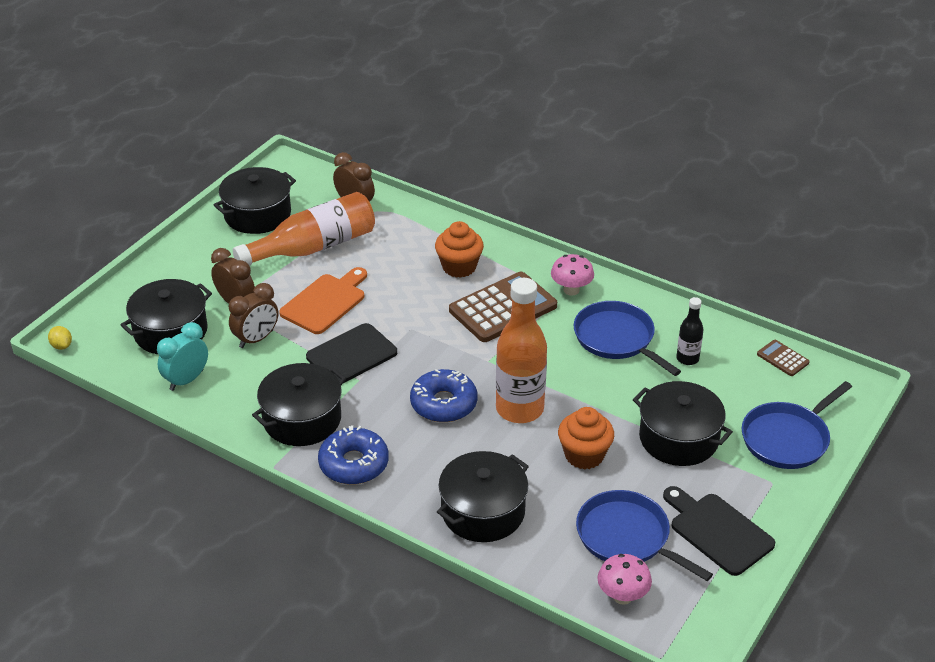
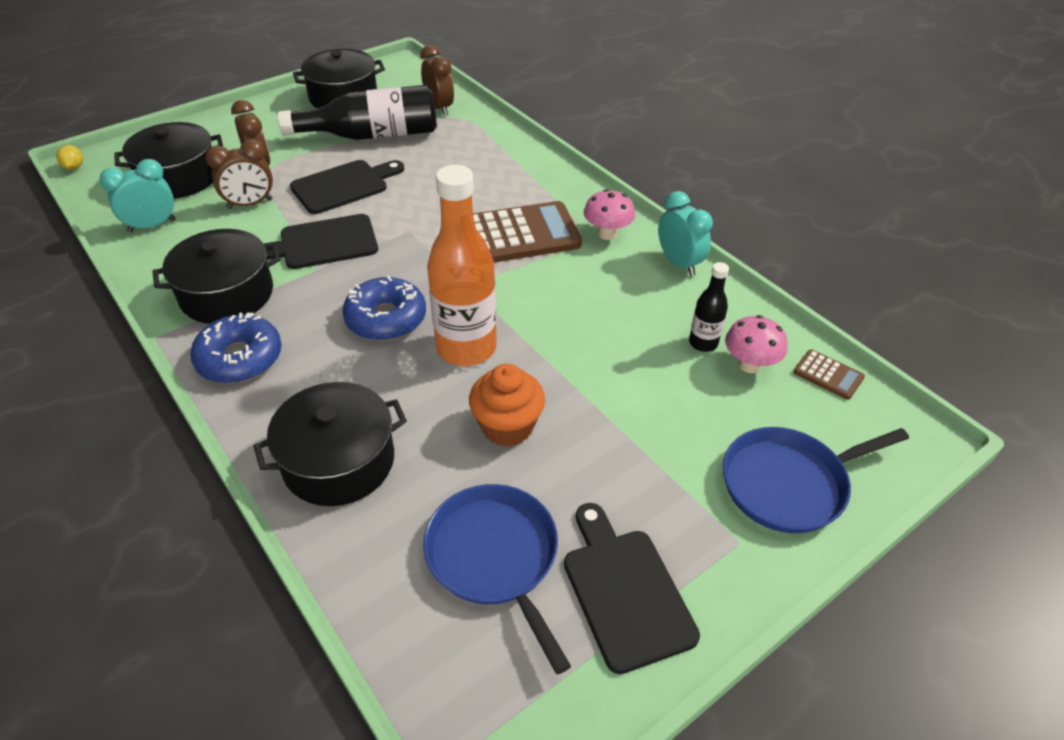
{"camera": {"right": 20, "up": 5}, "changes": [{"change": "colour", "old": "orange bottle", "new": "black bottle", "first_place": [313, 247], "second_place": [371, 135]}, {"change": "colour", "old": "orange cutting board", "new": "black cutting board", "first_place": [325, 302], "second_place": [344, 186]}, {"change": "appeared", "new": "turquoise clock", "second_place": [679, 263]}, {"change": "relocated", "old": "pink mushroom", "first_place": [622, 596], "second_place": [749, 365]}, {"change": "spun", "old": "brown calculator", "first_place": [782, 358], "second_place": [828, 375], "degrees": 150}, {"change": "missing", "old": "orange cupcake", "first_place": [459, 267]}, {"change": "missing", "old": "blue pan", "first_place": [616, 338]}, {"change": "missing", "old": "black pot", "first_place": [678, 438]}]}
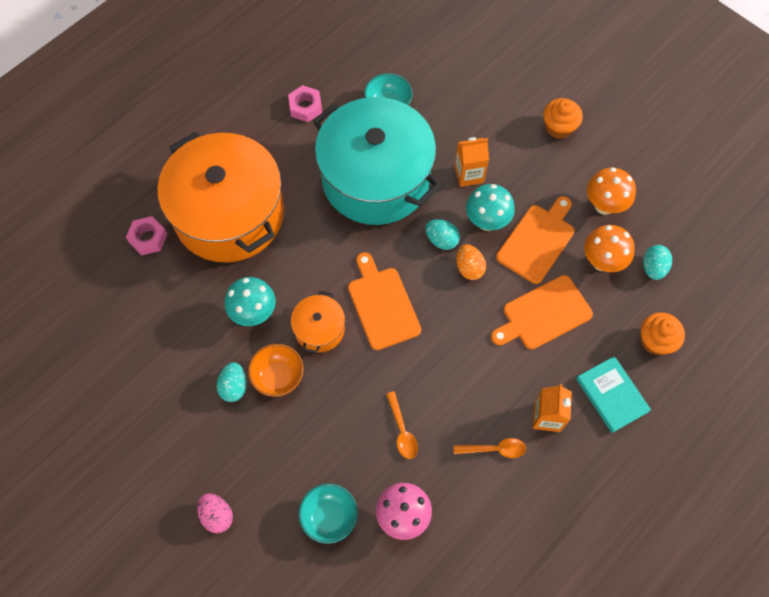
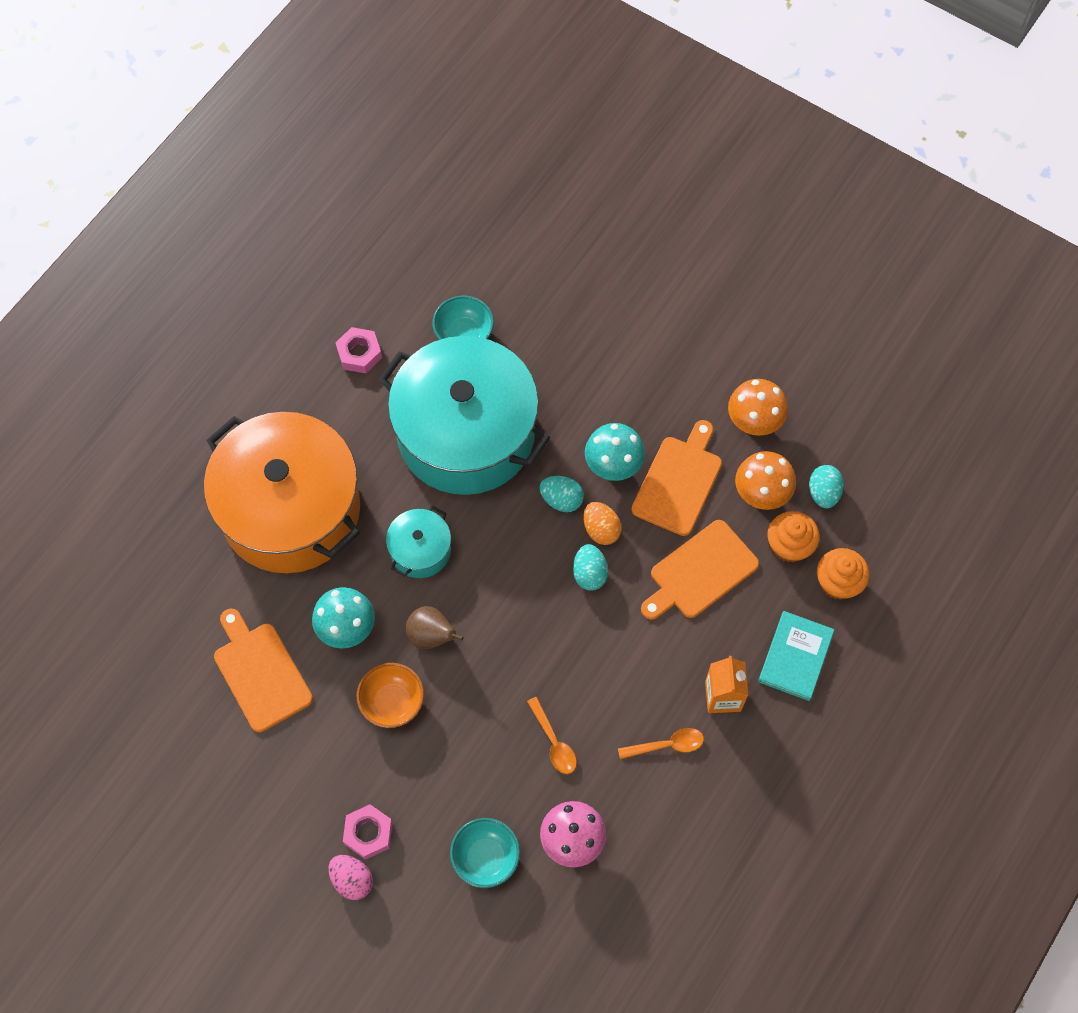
{"camera": {"right": -10, "up": 0}, "changes": [{"change": "relocated", "old": "orange cutting board", "first_place": [382, 305], "second_place": [260, 673]}, {"change": "relocated", "old": "pink nut", "first_place": [148, 238], "second_place": [368, 833]}, {"change": "appeared", "new": "turquoise pot", "second_place": [420, 550]}, {"change": "exchanged", "old": "orange pot", "new": "brown pear", "first_place": [319, 329], "second_place": [431, 636]}, {"change": "relocated", "old": "turquoise egg", "first_place": [234, 386], "second_place": [589, 574]}, {"change": "spun", "old": "turquoise book", "first_place": [611, 395], "second_place": [795, 657], "degrees": 60}, {"change": "relocated", "old": "orange cupcake", "first_place": [559, 127], "second_place": [789, 545]}, {"change": "missing", "old": "orange carton", "first_place": [469, 174]}]}
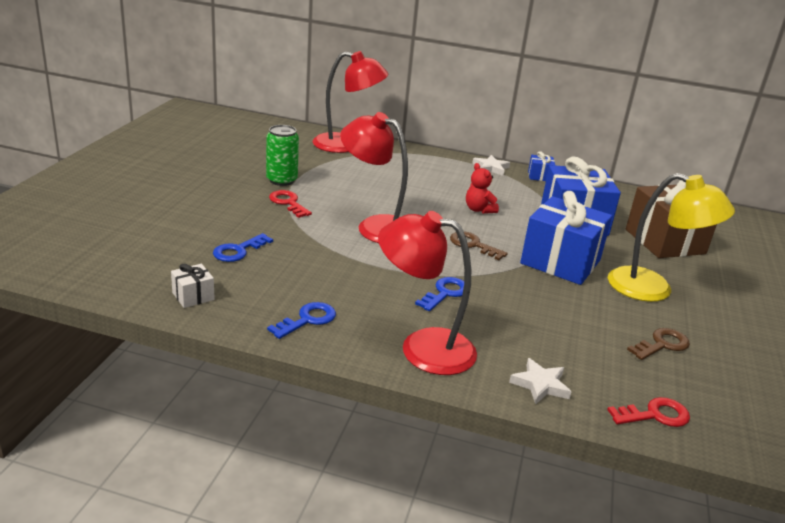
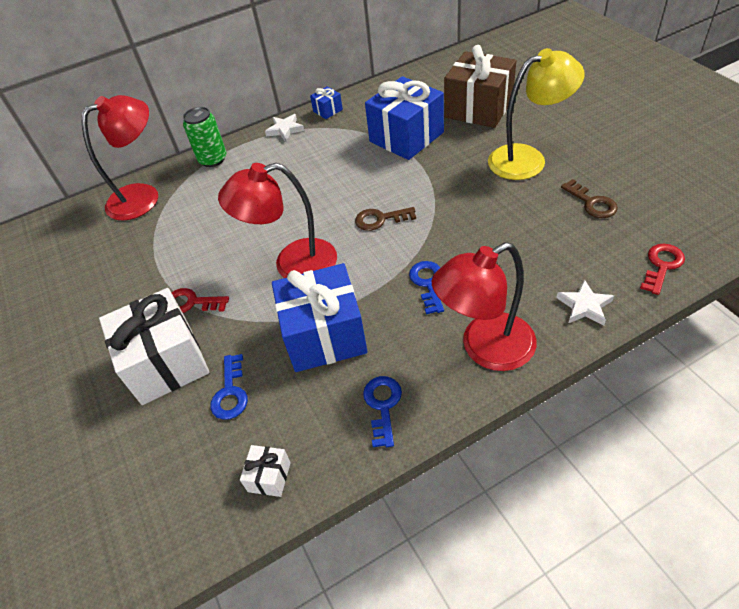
{"camera": {"right": -35, "up": 20}, "changes": [{"change": "appeared", "new": "white gift", "second_place": [166, 363]}, {"change": "relocated", "old": "green can", "first_place": [281, 180], "second_place": [213, 159]}, {"change": "relocated", "old": "blue gift", "first_place": [560, 262], "second_place": [324, 335]}, {"change": "spun", "old": "brown key", "first_place": [662, 344], "second_place": [592, 203], "degrees": 135}, {"change": "missing", "old": "red teddy bear", "first_place": [479, 210]}]}
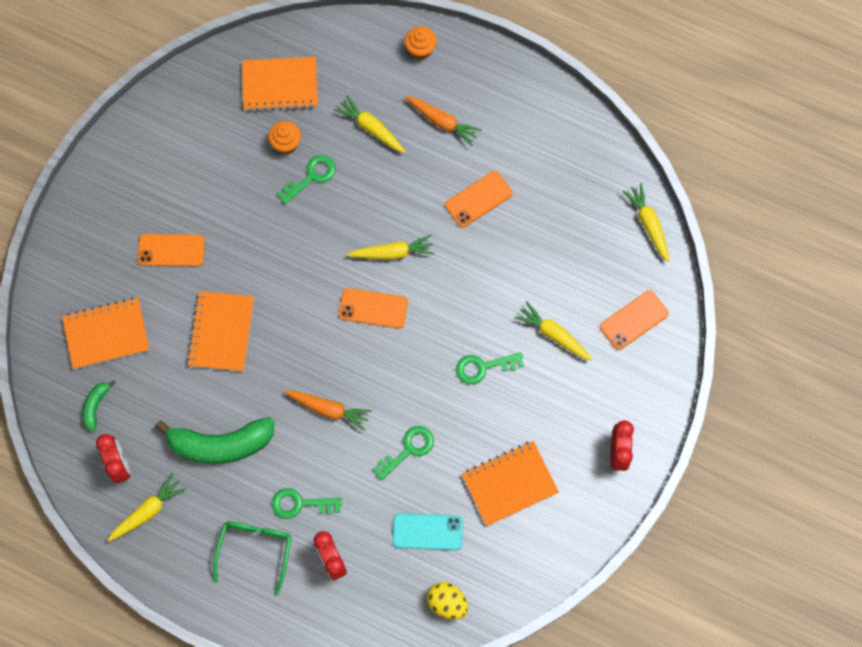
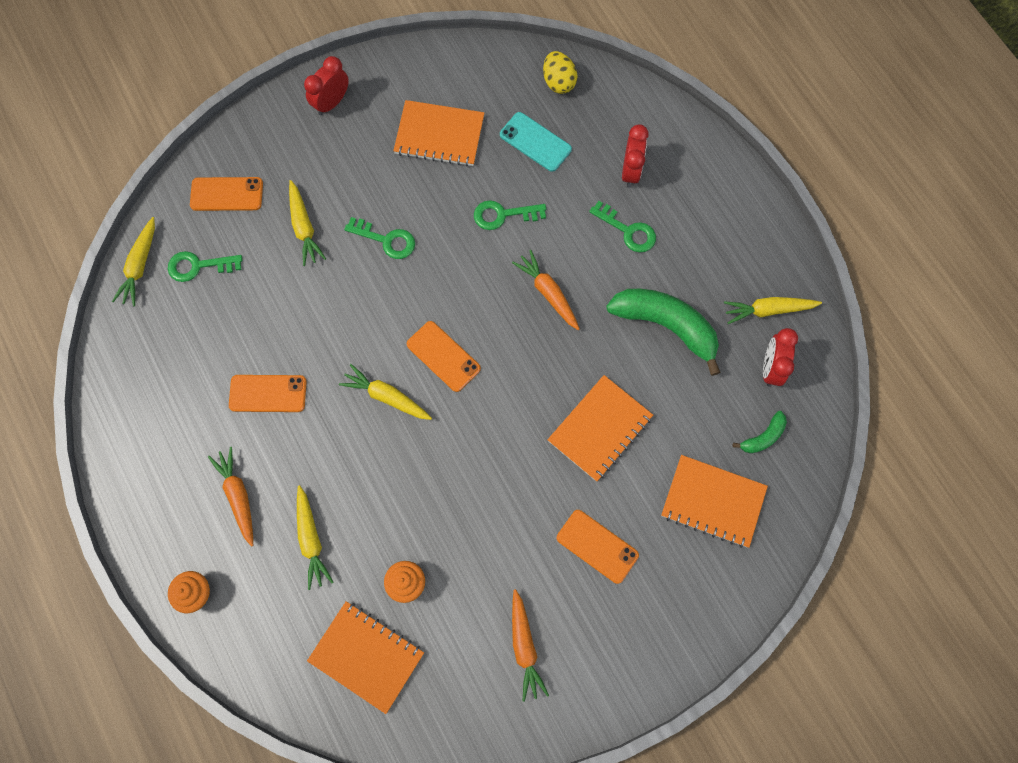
{"camera": {"right": -145, "up": 0}, "changes": [{"change": "relocated", "old": "green key", "first_place": [311, 177], "second_place": [198, 266]}, {"change": "appeared", "new": "orange carrot", "second_place": [524, 646]}, {"change": "missing", "old": "green glasses", "first_place": [255, 550]}]}
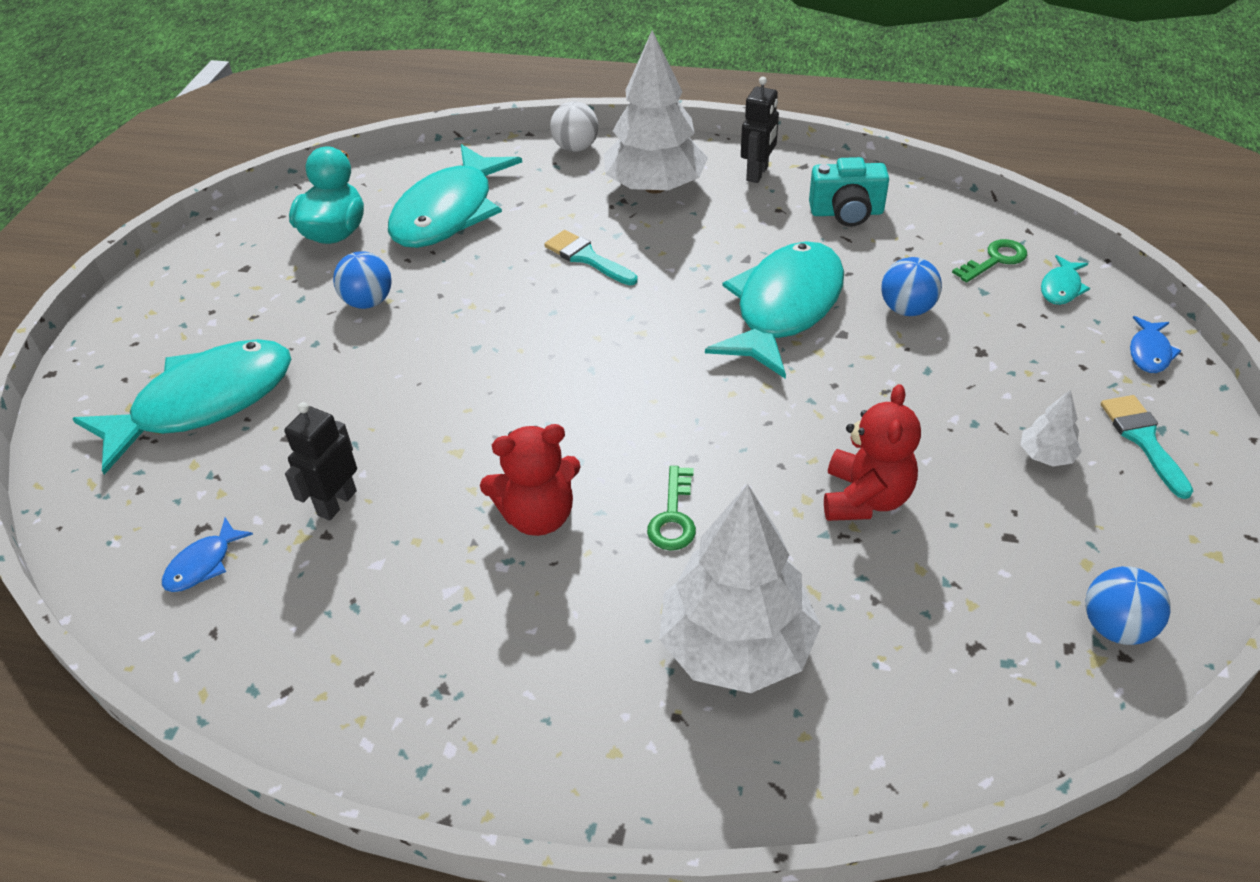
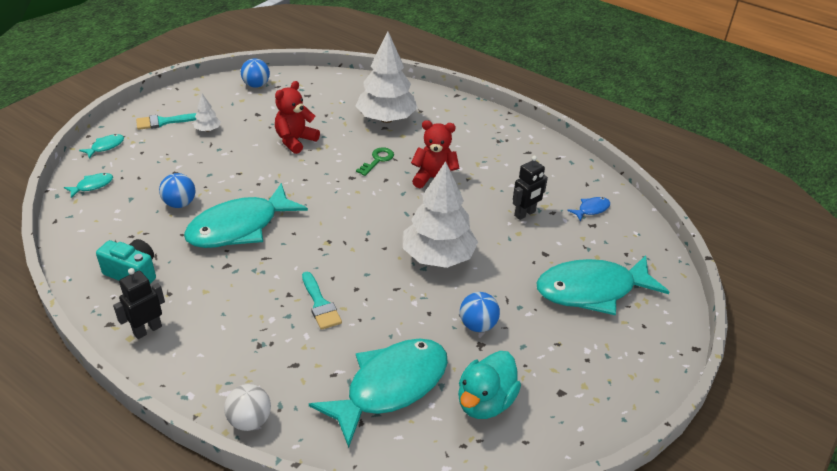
{"camera": {"right": -160, "up": -5}, "changes": [{"change": "colour", "old": "blue fish", "new": "turquoise fish", "first_place": [1149, 352], "second_place": [105, 147]}, {"change": "spun", "old": "turquoise brush", "first_place": [1143, 439], "second_place": [163, 122], "degrees": 60}, {"change": "relocated", "old": "white tree", "first_place": [655, 187], "second_place": [438, 257]}, {"change": "missing", "old": "green key", "first_place": [995, 260]}]}
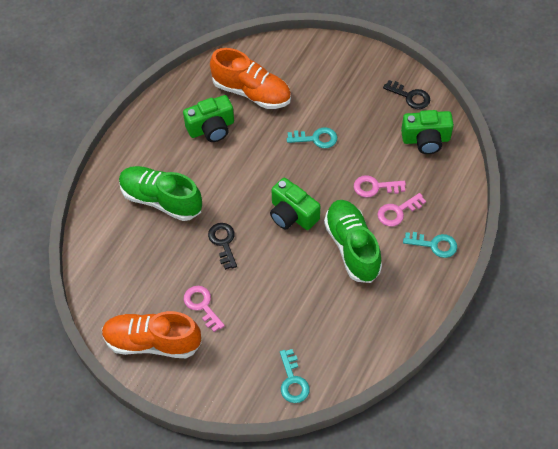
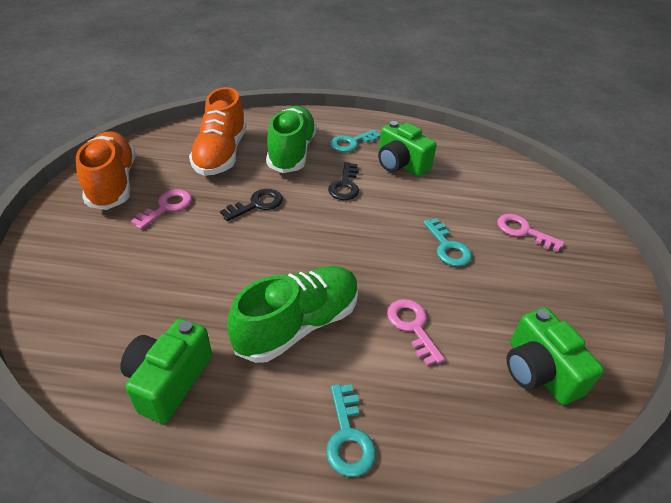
{"camera": {"right": 65, "up": -15}, "changes": [{"change": "relocated", "old": "green camera", "first_place": [292, 214], "second_place": [169, 380]}, {"change": "relocated", "old": "orange shoe", "first_place": [252, 92], "second_place": [221, 154]}, {"change": "relocated", "old": "black key", "first_place": [410, 97], "second_place": [345, 185]}, {"change": "relocated", "old": "turquoise key", "first_place": [293, 381], "second_place": [351, 143]}, {"change": "relocated", "old": "pink key", "first_place": [397, 212], "second_place": [523, 231]}]}
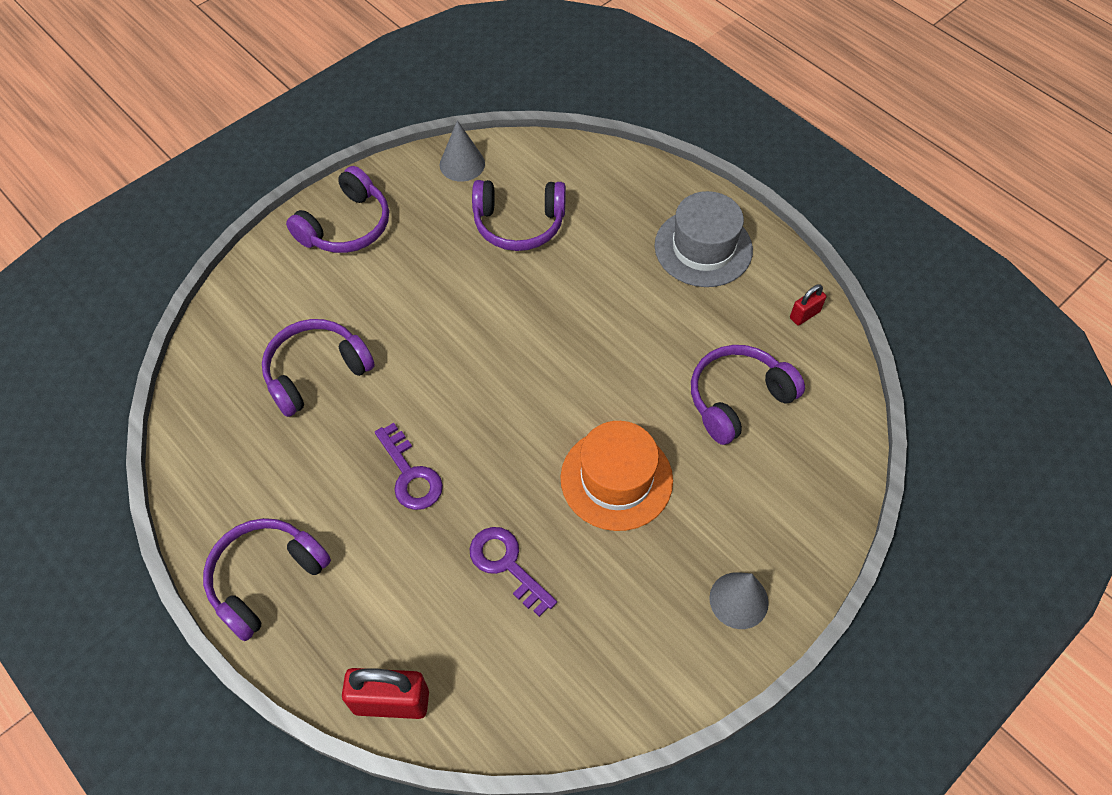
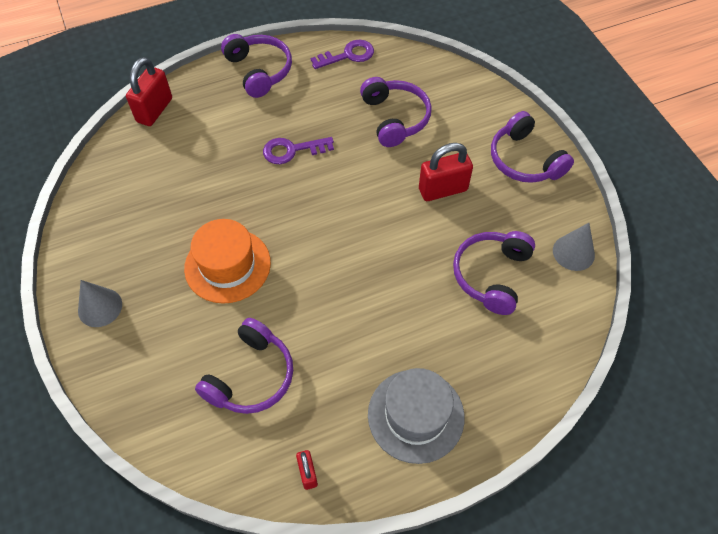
{"camera": {"right": 110, "up": 0}, "changes": [{"change": "spun", "old": "purple headphones", "first_place": [738, 399], "second_place": [251, 376], "degrees": 45}, {"change": "relocated", "old": "purple key", "first_place": [507, 565], "second_place": [348, 55]}, {"change": "appeared", "new": "red padlock", "second_place": [443, 190]}]}
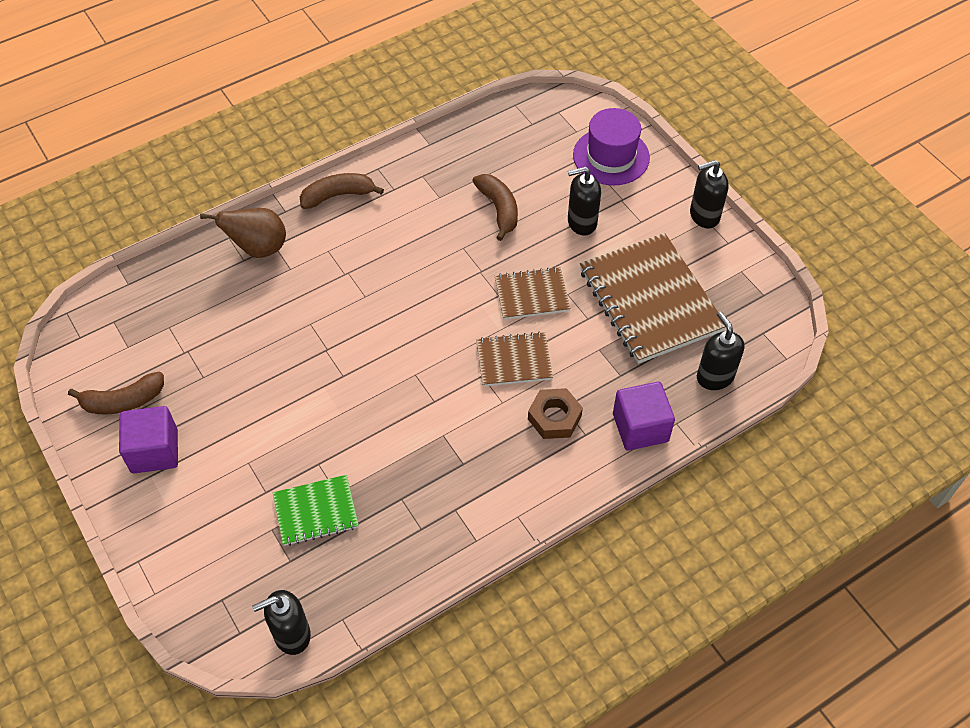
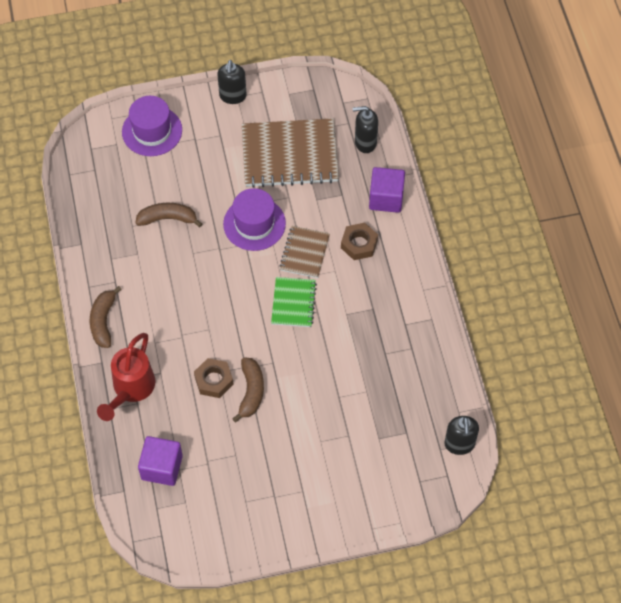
{"camera": {"right": -70, "up": 5}, "changes": [{"change": "exchanged", "old": "brown pear", "new": "red watering can", "first_place": [258, 248], "second_place": [130, 390]}, {"change": "relocated", "old": "purple cube", "first_place": [154, 451], "second_place": [162, 467]}, {"change": "appeared", "new": "brown nut", "second_place": [214, 380]}, {"change": "exchanged", "old": "brown notebook", "new": "purple hat", "first_place": [531, 295], "second_place": [254, 224]}, {"change": "relocated", "old": "brown banana", "first_place": [123, 401], "second_place": [251, 392]}, {"change": "relocated", "old": "green notebook", "first_place": [316, 511], "second_place": [293, 303]}, {"change": "missing", "old": "black soap dispenser", "first_place": [581, 222]}]}
